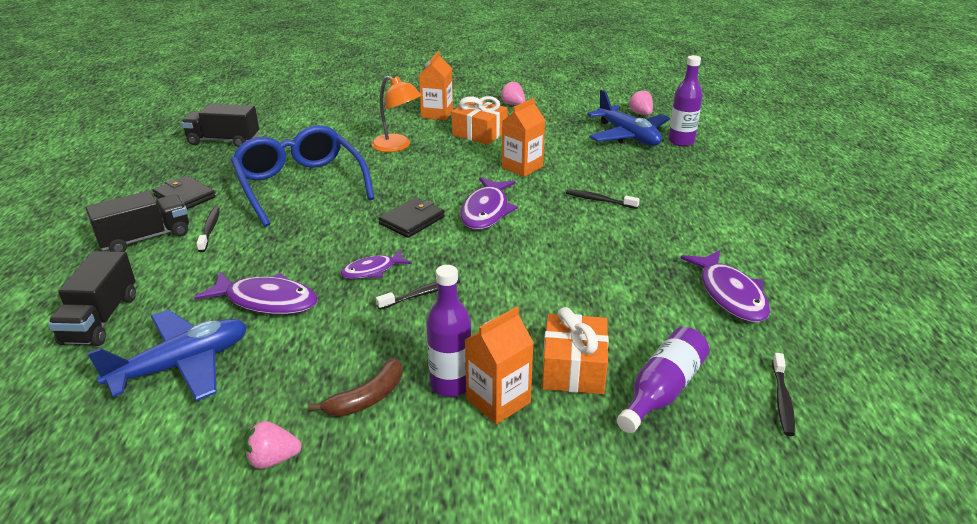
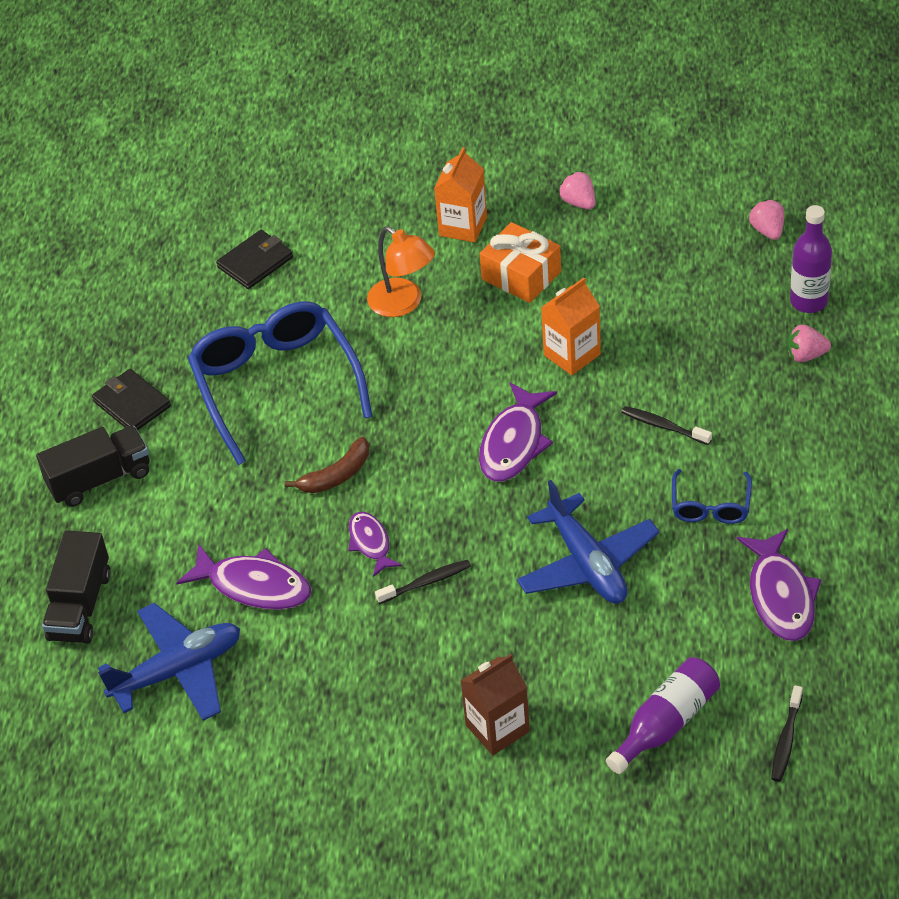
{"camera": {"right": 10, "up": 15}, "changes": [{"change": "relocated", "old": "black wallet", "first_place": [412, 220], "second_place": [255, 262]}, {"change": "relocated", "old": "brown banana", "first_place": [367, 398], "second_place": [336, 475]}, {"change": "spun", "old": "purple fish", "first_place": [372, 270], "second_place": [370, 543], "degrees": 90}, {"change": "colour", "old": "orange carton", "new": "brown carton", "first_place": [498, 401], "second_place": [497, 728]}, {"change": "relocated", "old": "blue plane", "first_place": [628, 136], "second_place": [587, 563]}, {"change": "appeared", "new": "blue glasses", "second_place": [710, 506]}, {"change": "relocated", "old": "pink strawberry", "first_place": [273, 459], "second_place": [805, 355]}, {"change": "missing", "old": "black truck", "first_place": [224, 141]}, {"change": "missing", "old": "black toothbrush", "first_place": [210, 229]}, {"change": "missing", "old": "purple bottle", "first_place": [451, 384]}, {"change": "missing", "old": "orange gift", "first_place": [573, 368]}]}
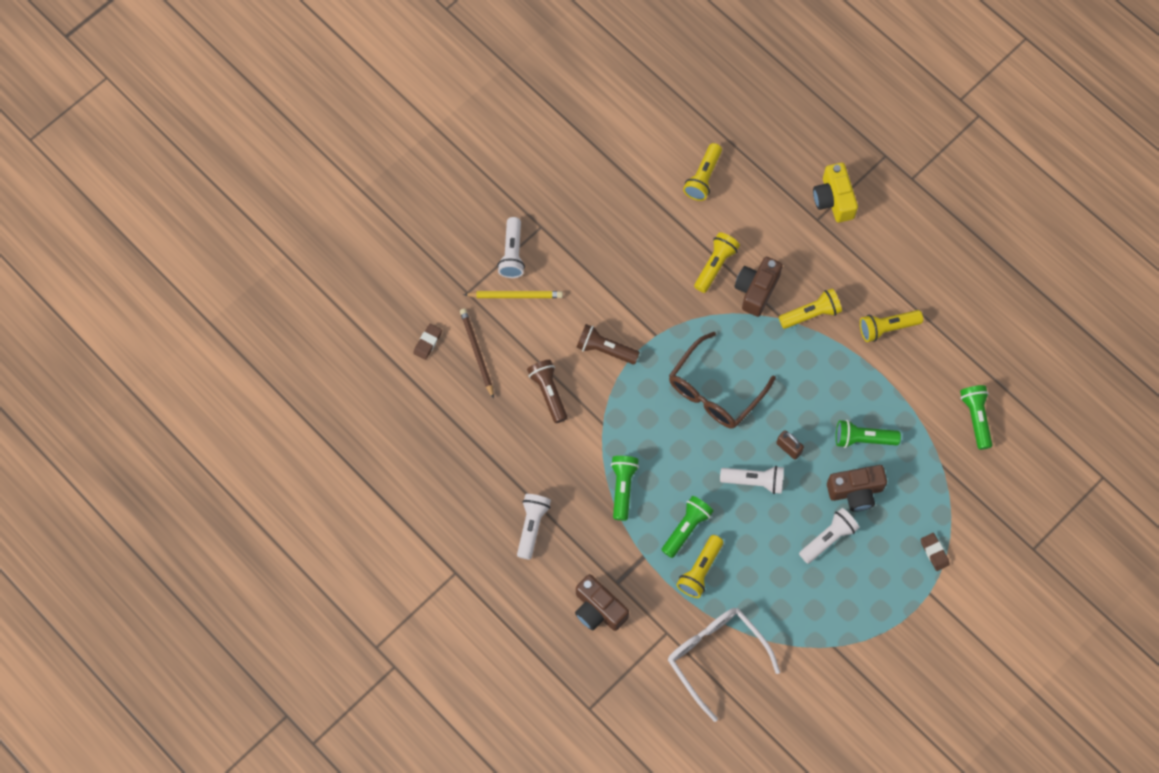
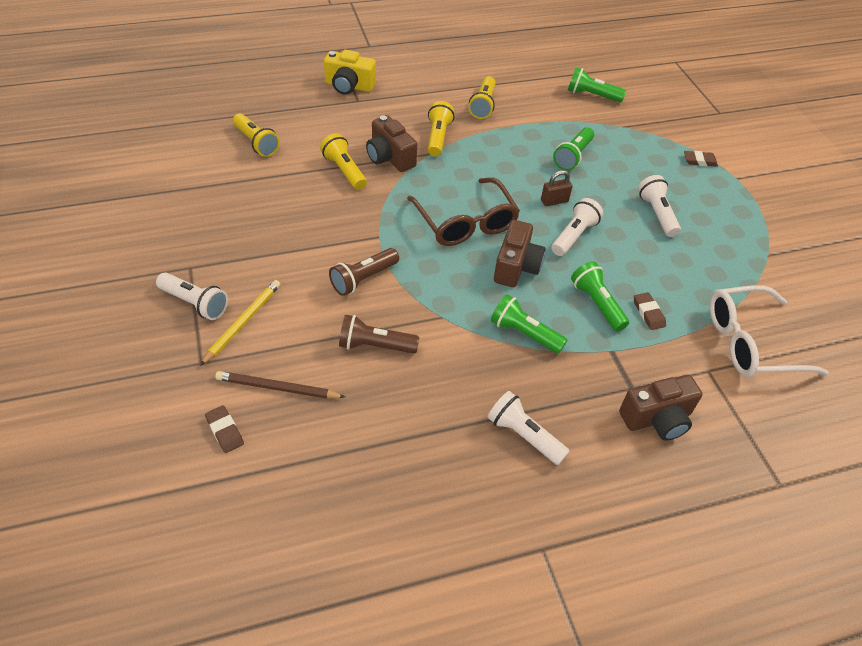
{"camera": {"right": -65, "up": -20}, "changes": [{"change": "relocated", "old": "brown camera", "first_place": [855, 491], "second_place": [516, 266]}, {"change": "exchanged", "old": "yellow flashlight", "new": "brown eraser", "first_place": [700, 570], "second_place": [648, 313]}]}
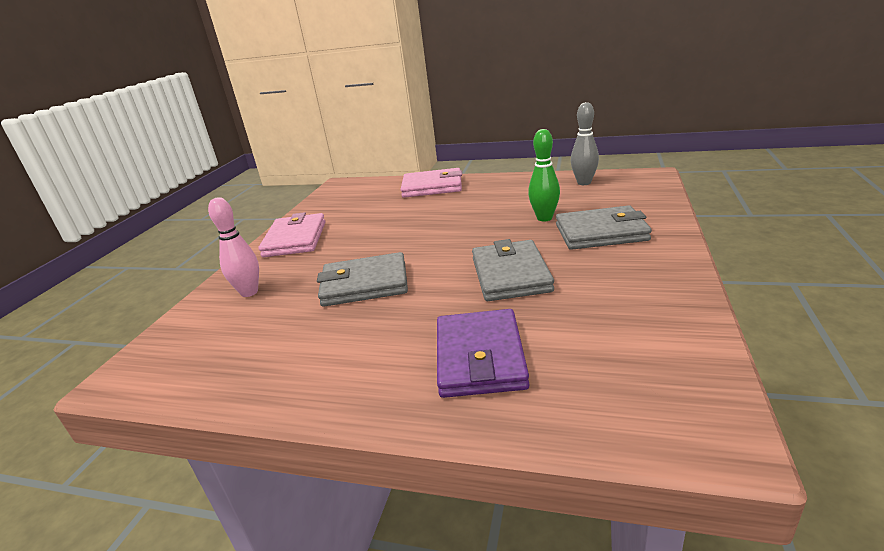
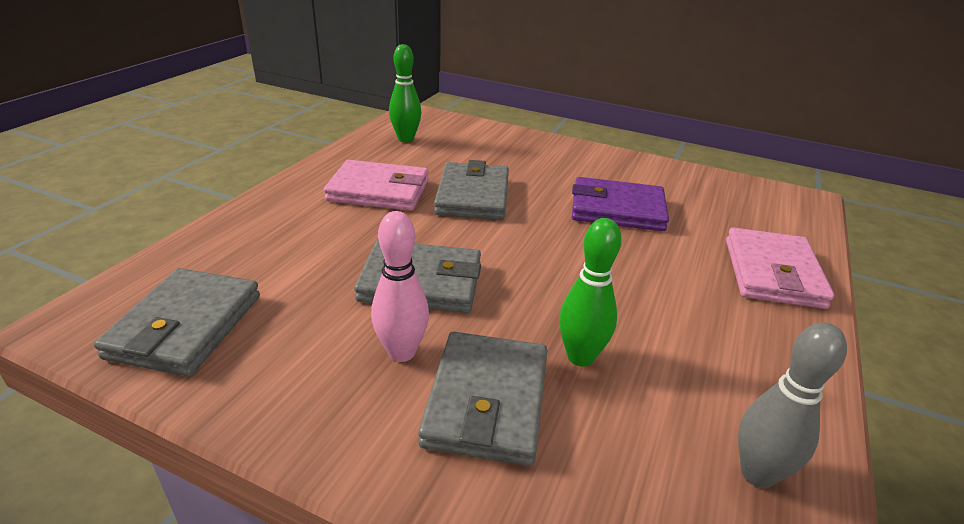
{"camera": {"right": 95, "up": 5}, "changes": [{"change": "appeared", "new": "grey wallet", "second_place": [186, 326]}, {"change": "relocated", "old": "pink wallet", "first_place": [295, 239], "second_place": [379, 191]}, {"change": "relocated", "old": "pink bowling pin", "first_place": [249, 292], "second_place": [402, 352]}, {"change": "appeared", "new": "green bowling pin", "second_place": [406, 139]}, {"change": "relocated", "old": "purple wallet", "first_place": [480, 357], "second_place": [617, 209]}]}
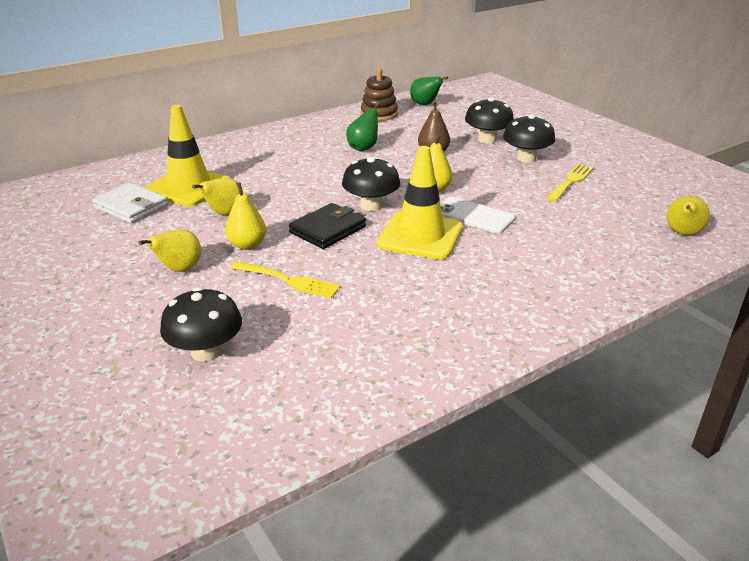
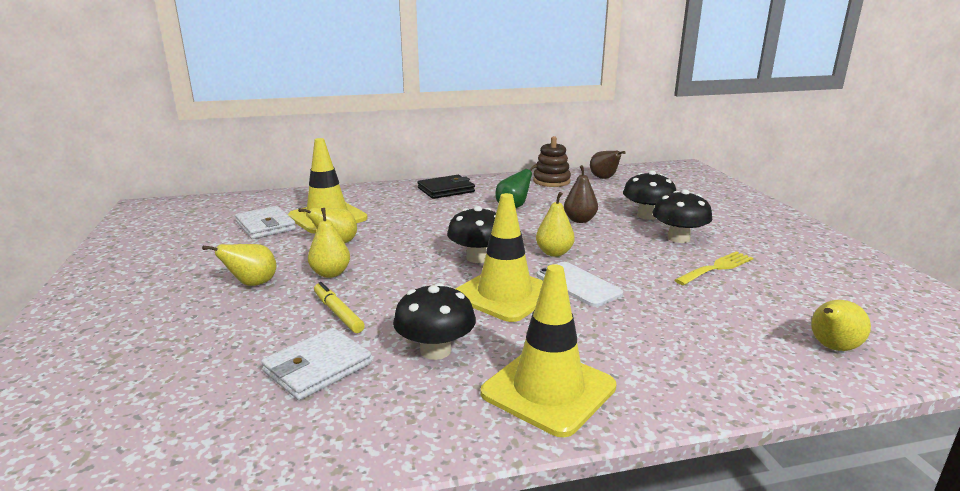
{"camera": {"right": 20, "up": -10}, "changes": [{"change": "appeared", "new": "white wallet", "second_place": [317, 368]}, {"change": "exchanged", "old": "yellow fork", "new": "yellow marker", "first_place": [289, 280], "second_place": [338, 313]}, {"change": "relocated", "old": "black mushroom", "first_place": [206, 351], "second_place": [435, 350]}, {"change": "relocated", "old": "black wallet", "first_place": [328, 229], "second_place": [446, 190]}, {"change": "appeared", "new": "yellow traffic cone", "second_place": [548, 390]}, {"change": "colour", "old": "green pear", "new": "brown pear", "first_place": [425, 104], "second_place": [604, 178]}]}
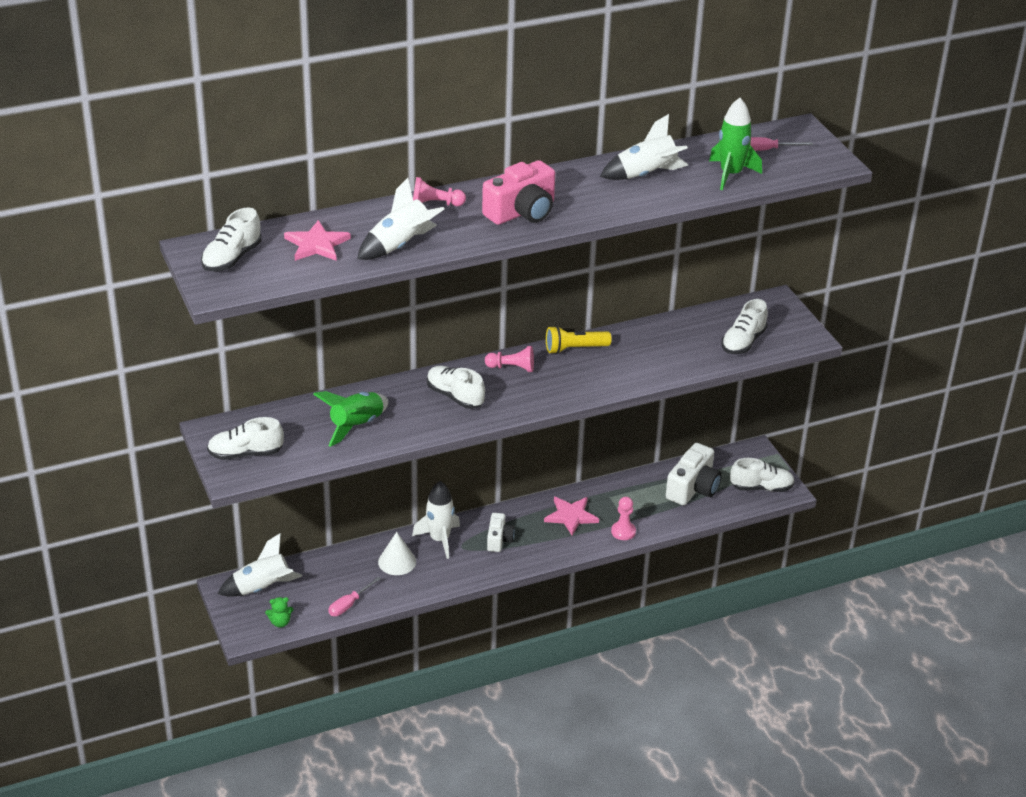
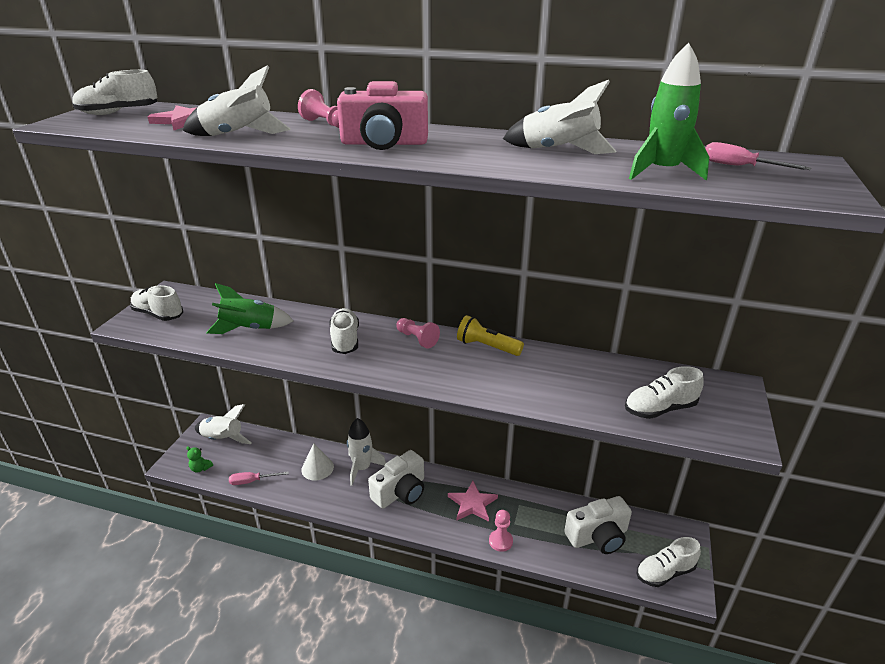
{"camera": {"right": 40, "up": -5}, "changes": [{"change": "size", "old": "white camera", "first_place": [499, 540], "second_place": [400, 492], "factor": 1.71}, {"change": "spun", "old": "white shoe", "first_place": [761, 488], "second_place": [665, 572], "degrees": 120}]}
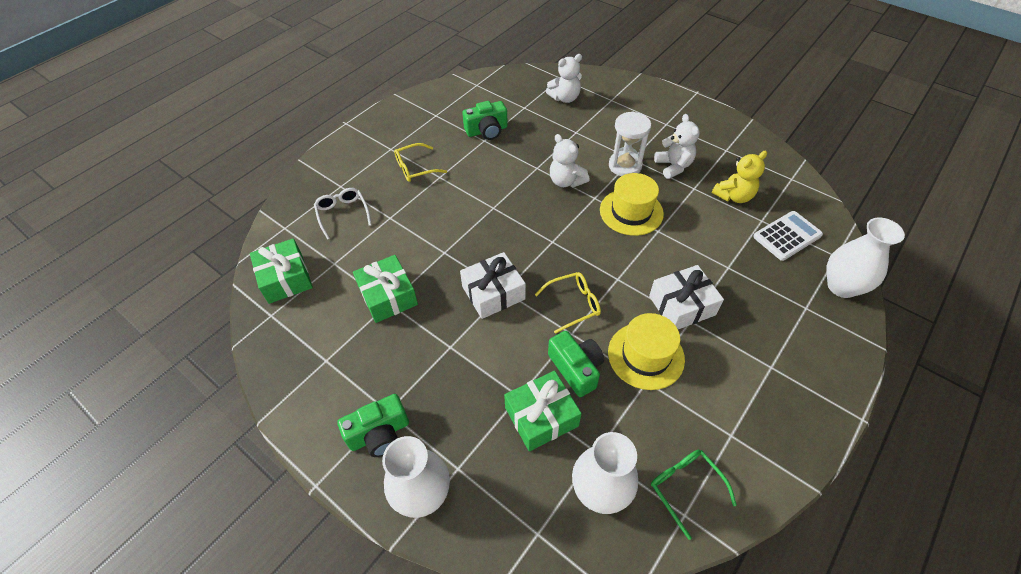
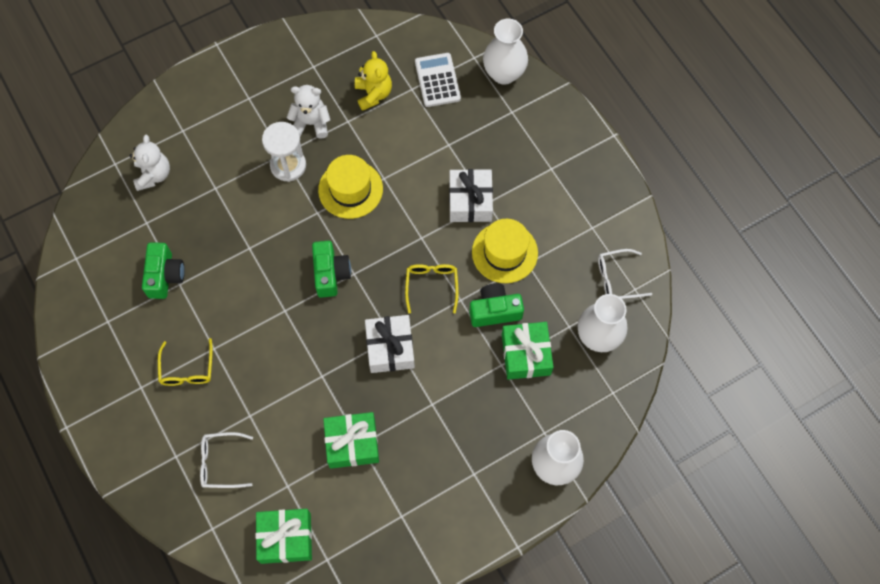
{"camera": {"right": -70, "up": 15}, "changes": [{"change": "relocated", "old": "green camera", "first_place": [379, 434], "second_place": [330, 273]}, {"change": "colour", "old": "green glasses", "new": "white glasses", "first_place": [685, 487], "second_place": [617, 279]}, {"change": "missing", "old": "white teddy bear", "first_place": [566, 181]}]}
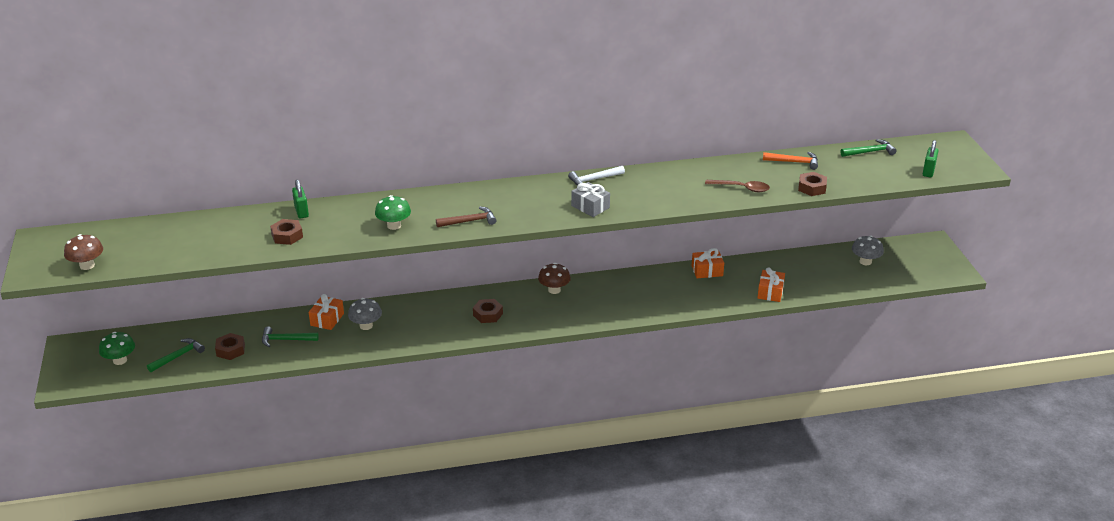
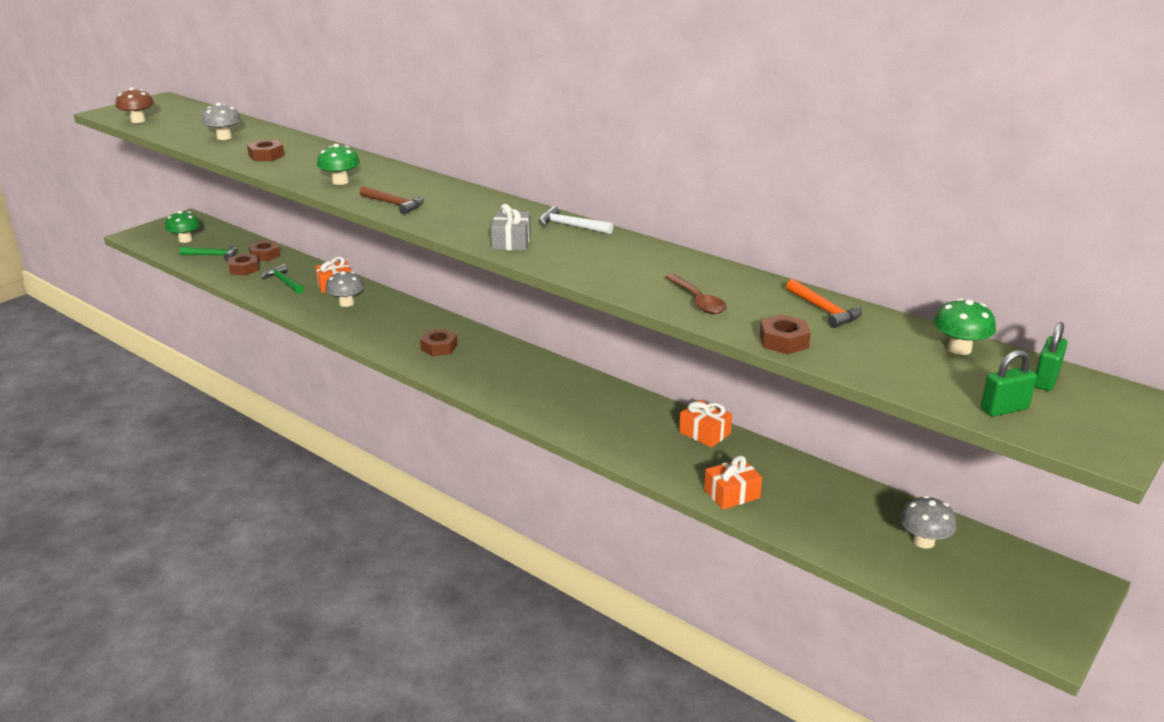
{"camera": {"right": 50, "up": -5}, "changes": [{"change": "appeared", "new": "grey mushroom", "second_place": [224, 137]}, {"change": "appeared", "new": "brown nut", "second_place": [265, 255]}, {"change": "exchanged", "old": "green hammer", "new": "green mushroom", "first_place": [870, 152], "second_place": [959, 349]}, {"change": "relocated", "old": "green padlock", "first_place": [301, 212], "second_place": [1045, 380]}, {"change": "missing", "old": "brown mushroom", "first_place": [554, 290]}]}
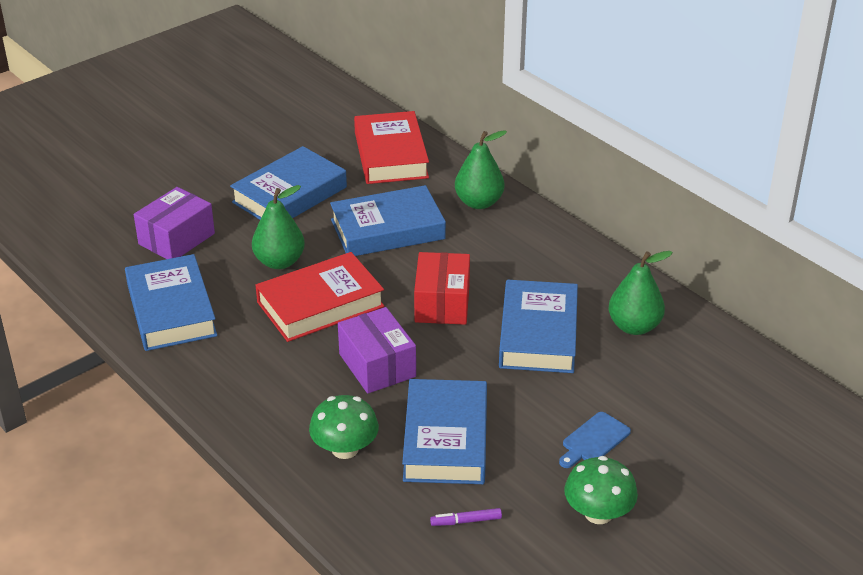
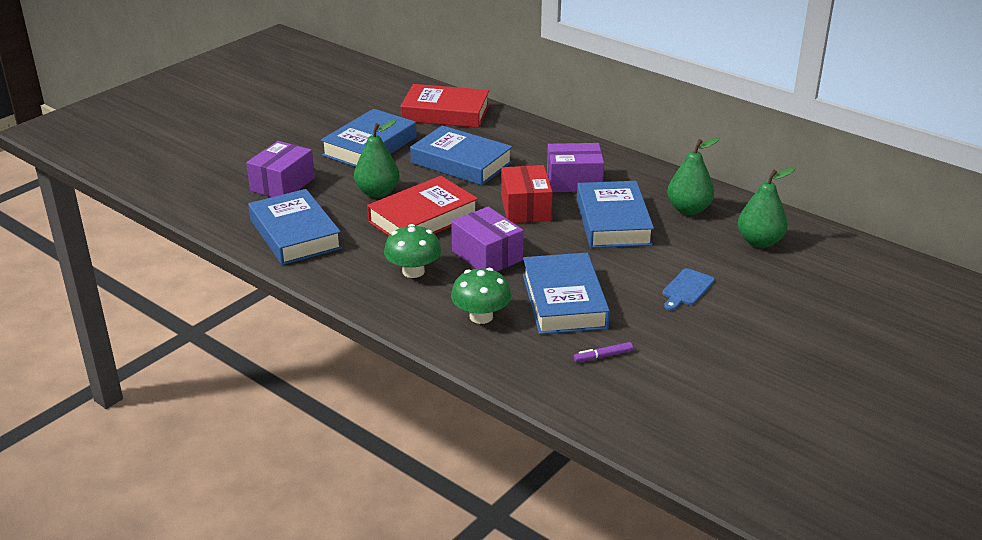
{"camera": {"right": -10, "up": -5}, "changes": [{"change": "relocated", "old": "green mushroom", "first_place": [598, 513], "second_place": [413, 271]}, {"change": "spun", "old": "red book", "first_place": [391, 155], "second_place": [445, 113], "degrees": -60}, {"change": "spun", "old": "blue book", "first_place": [387, 229], "second_place": [461, 162], "degrees": 60}, {"change": "appeared", "new": "purple box", "second_place": [574, 181]}, {"change": "relocated", "old": "green pear", "first_place": [479, 202], "second_place": [759, 242]}]}
